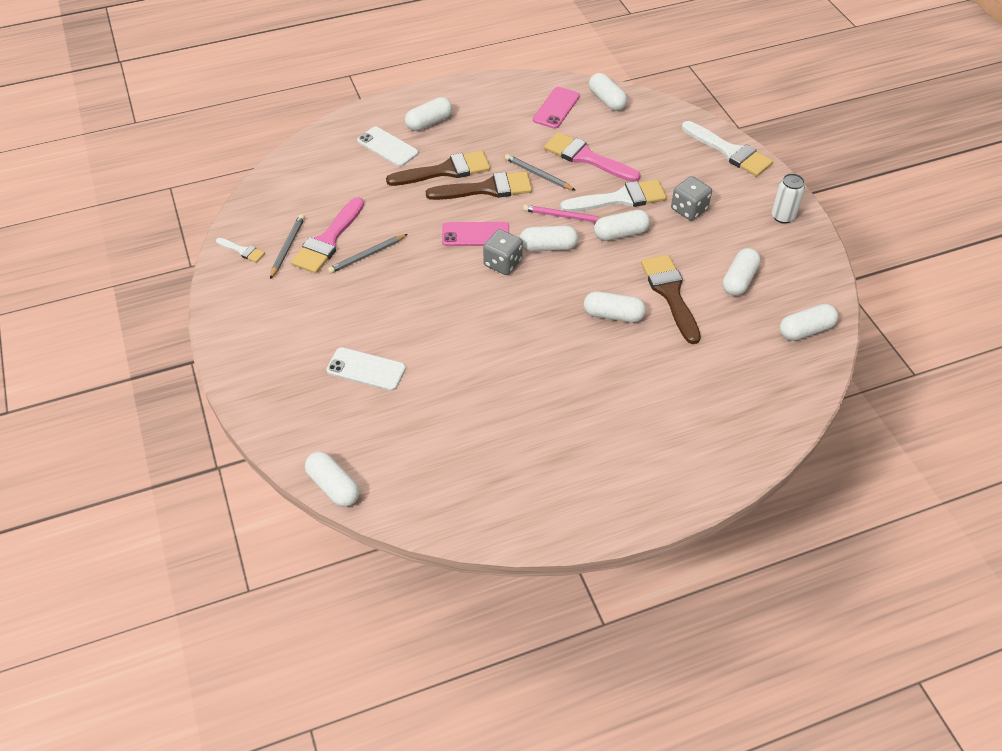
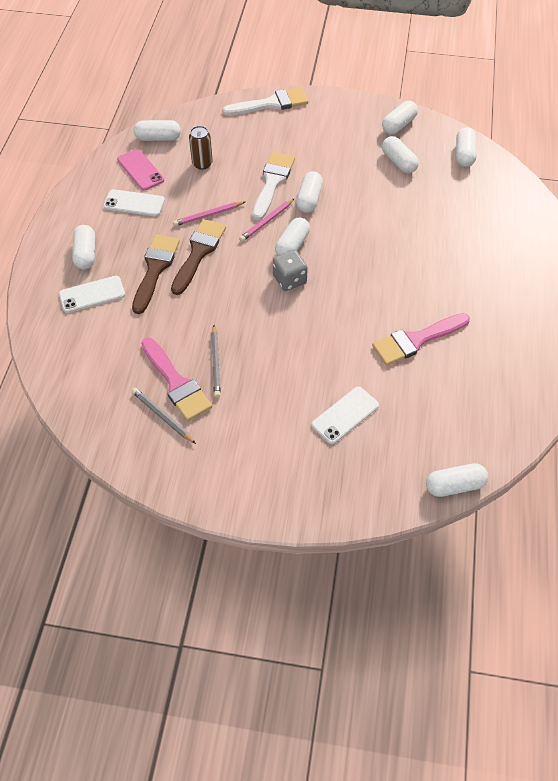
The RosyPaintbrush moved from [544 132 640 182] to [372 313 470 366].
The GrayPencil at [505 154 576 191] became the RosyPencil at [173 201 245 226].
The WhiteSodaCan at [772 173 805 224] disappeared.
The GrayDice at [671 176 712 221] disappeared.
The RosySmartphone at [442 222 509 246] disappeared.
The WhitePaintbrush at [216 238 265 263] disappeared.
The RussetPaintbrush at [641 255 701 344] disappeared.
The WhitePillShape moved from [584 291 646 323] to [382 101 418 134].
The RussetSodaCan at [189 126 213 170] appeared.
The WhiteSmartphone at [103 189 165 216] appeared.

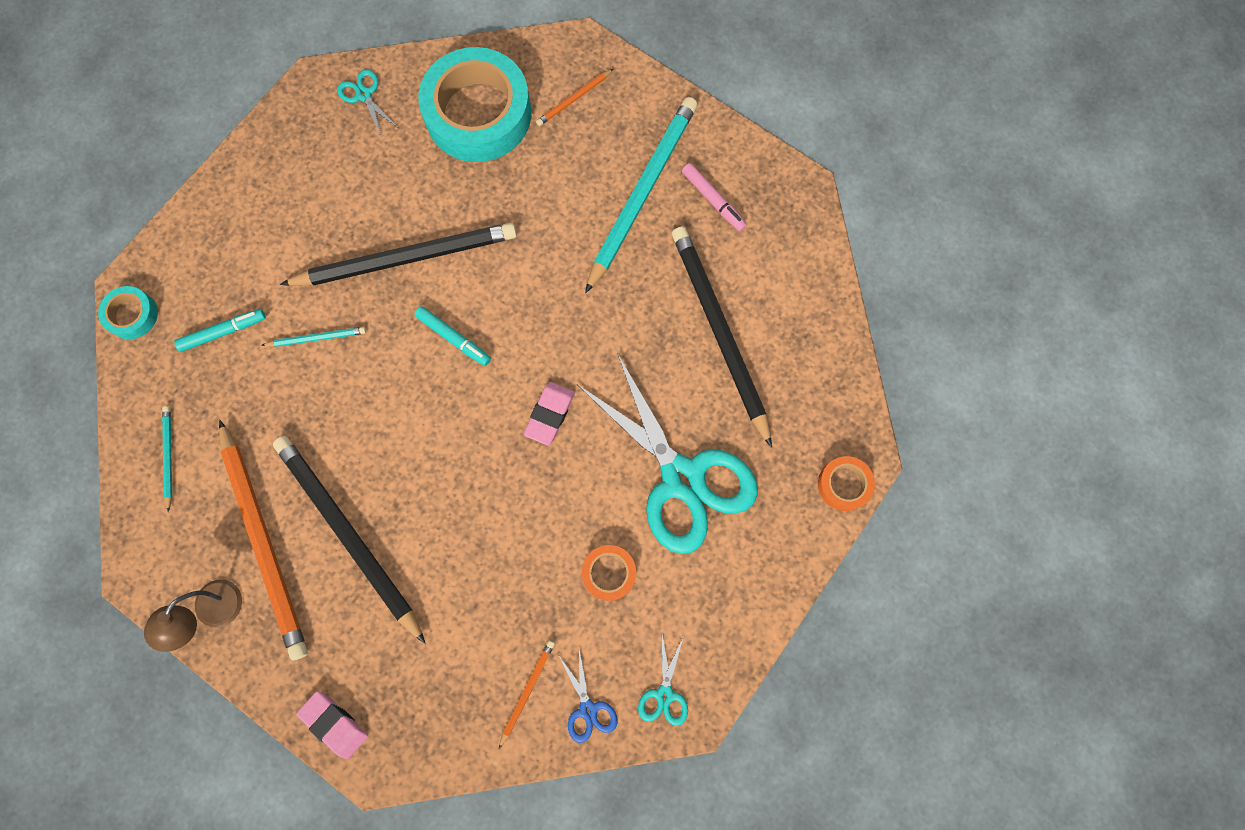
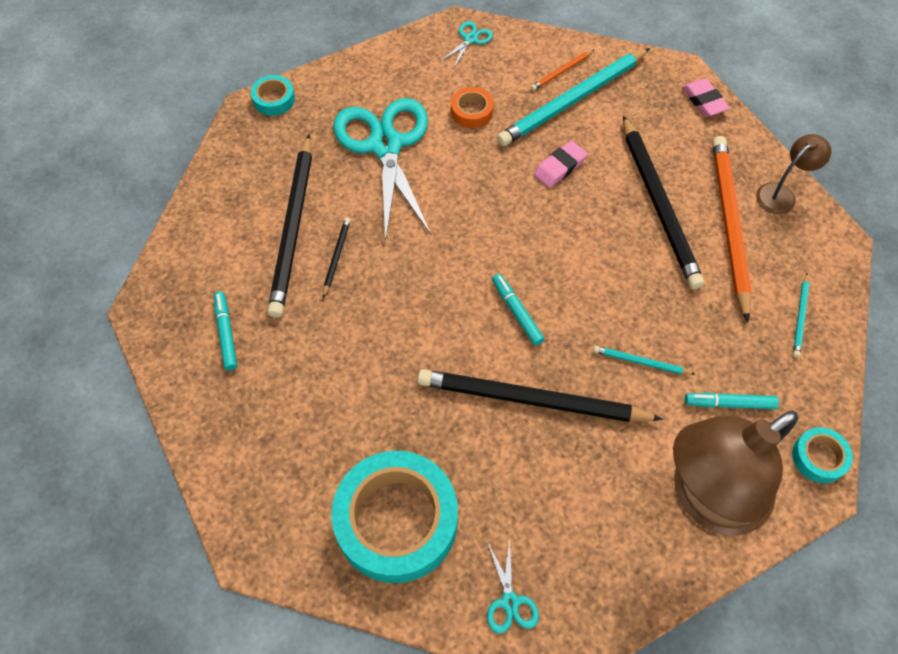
The OrangeColouredPencil at [536 69 613 126] disappeared.
The AquaPencil moved from [585 97 697 293] to [497 48 650 146].
The RosyFeltPen at [682 163 747 231] became the AquaFeltPen at [214 291 237 370].
The RosyEraser moved from [524 382 575 445] to [534 141 588 188].
The OrangeColouredStickyTape at [818 456 875 511] became the AquaStickyTape at [251 75 295 116].
The CobaltPairOfScissors at [559 649 618 743] disappeared.
The EbonyPencil at [323 217 351 298] appeared.
The RussetReadingLamp at [673 411 799 536] appeared.

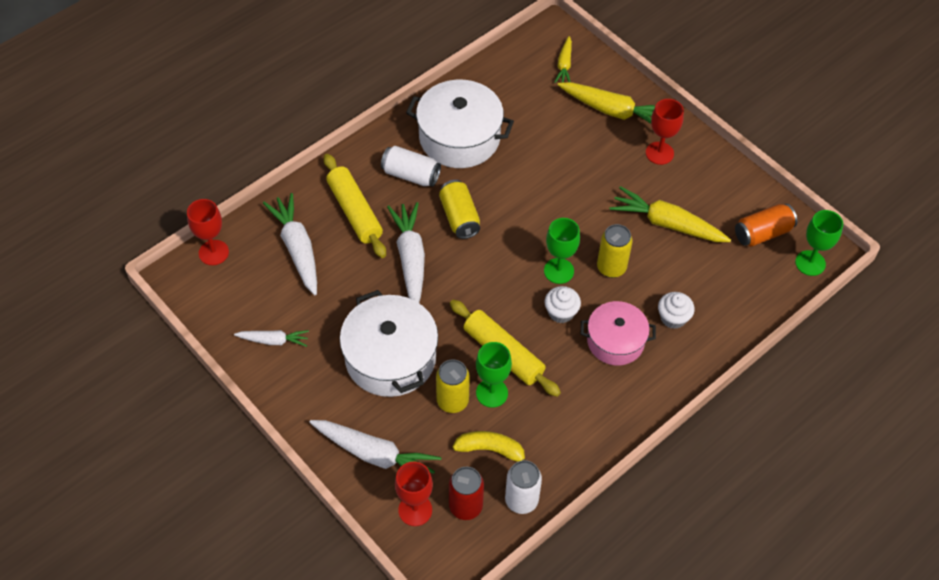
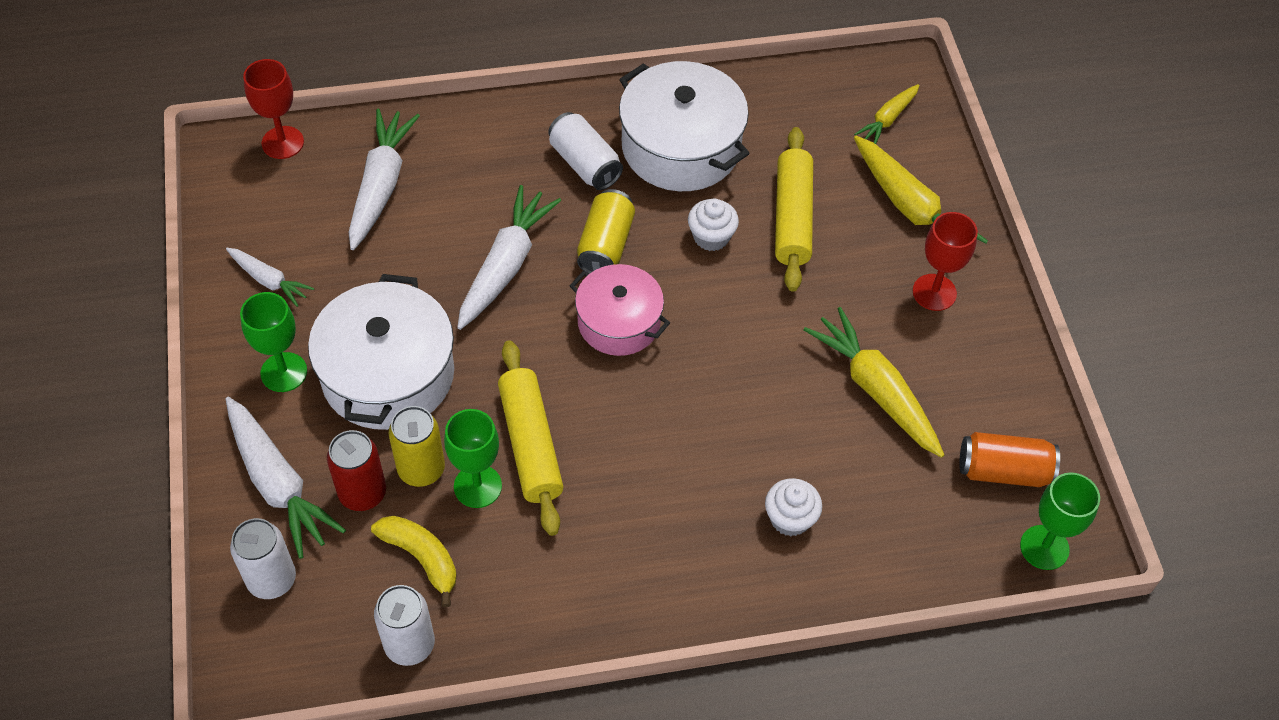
The GoldenDoughRoller moved from [324 154 386 258] to [775 127 813 292].
The GreenWineGlass moved from [544 218 580 284] to [240 292 307 392].
The GoldenSodaCan at [597 224 633 278] disappeared.
The WhiteCupcake moved from [545 286 581 323] to [688 199 739 251].
The RosyCookingPot moved from [581 301 656 365] to [570 264 670 356].
The CrimsonWineGlass at [395 462 433 526] was replaced by the WhiteSodaCan at [230 518 296 599].
The CrimsonSodaCan moved from [449 467 484 520] to [327 430 386 511].

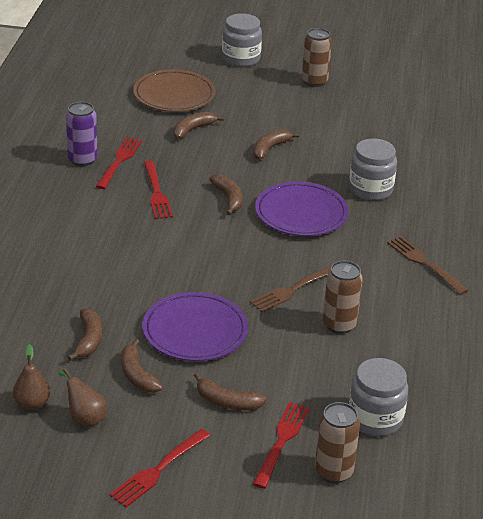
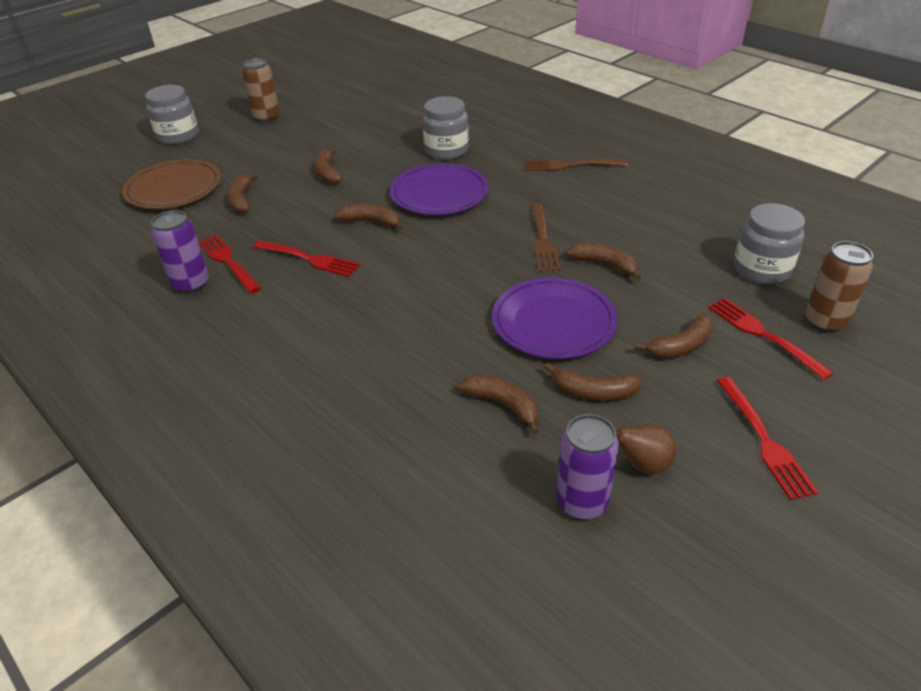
The RussetSodaCan at [323 261 363 334] disappeared.
The RussetPearFruit at [13 344 50 410] was replaced by the RoyalPurpleSodaCan at [556 414 619 520].
The RussetBananaFruit at [566 243 641 280] appeared.

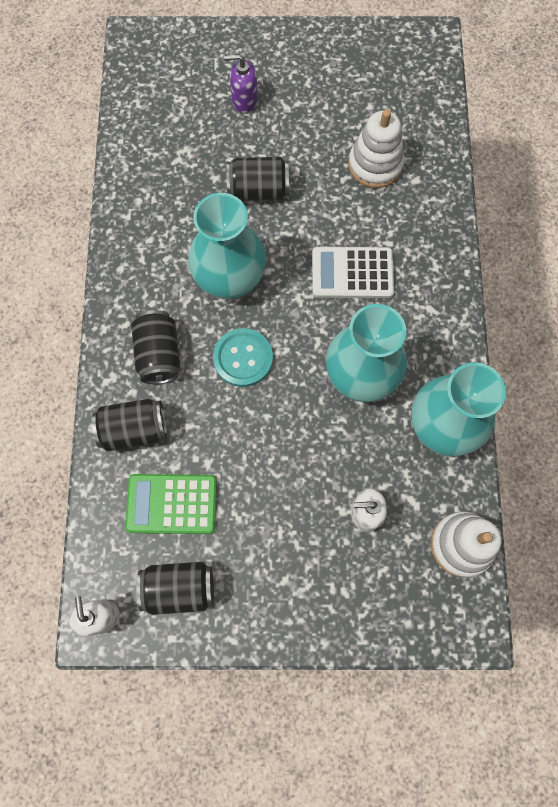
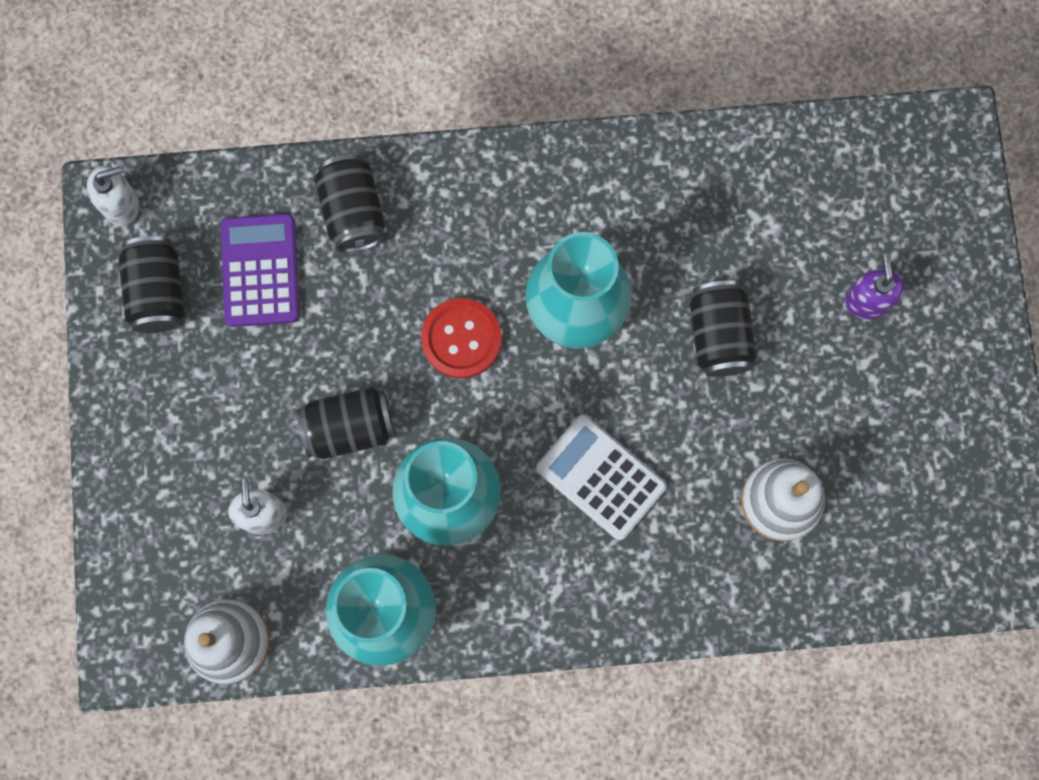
The WhiteAddingMachine at [312 247 394 298] turned 45 degrees counterclockwise.
The EbonySodaCan moved from [131 310 180 384] to [297 387 395 459].
The AquaButton at [213 328 273 387] became the CrimsonButton at [421 298 502 378].
The GreenAddingMachine at [125 474 217 534] became the RoyalPurpleAddingMachine at [221 213 300 327].

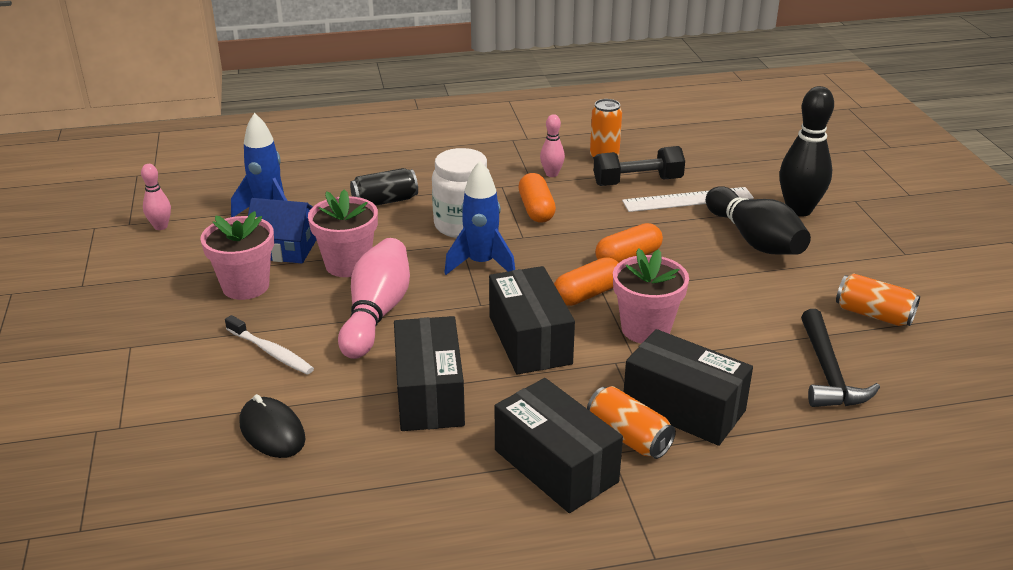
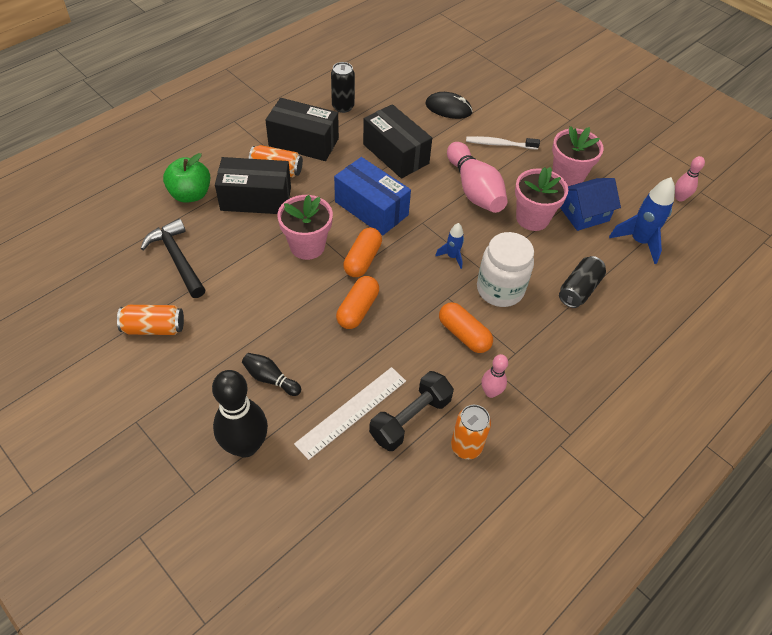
The CobaltRocket at [444 161 515 275] changed to 0.55 times the size.
The EbonyBowlingPin at [706 186 811 255] changed to 0.52 times the size.
The EbonyBox at [489 266 575 375] became the CobaltBox at [334 157 411 235].
The EbonySodaCan at [331 62 355 113] appeared.
The GreenApple at [163 153 210 203] appeared.

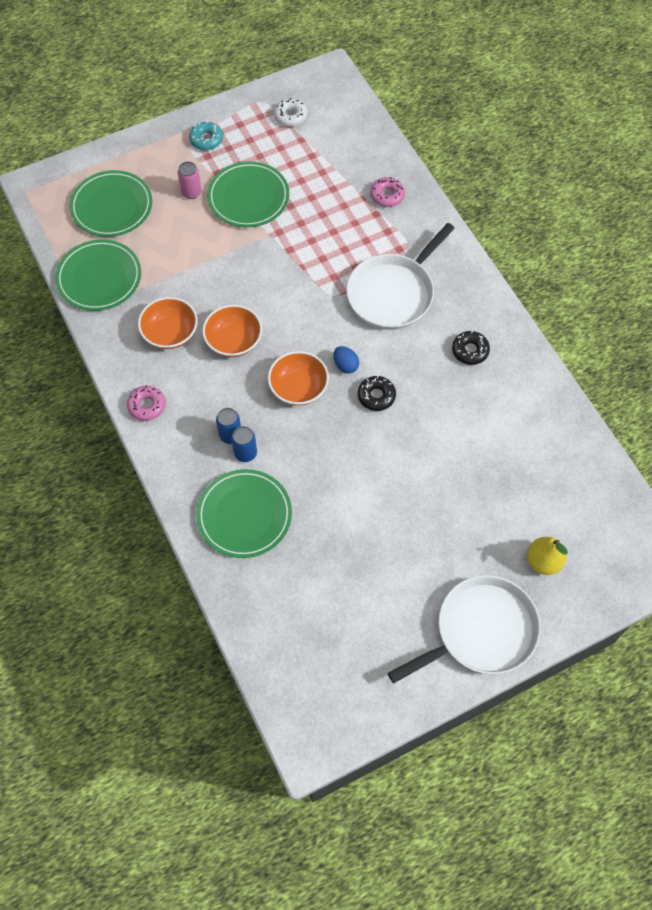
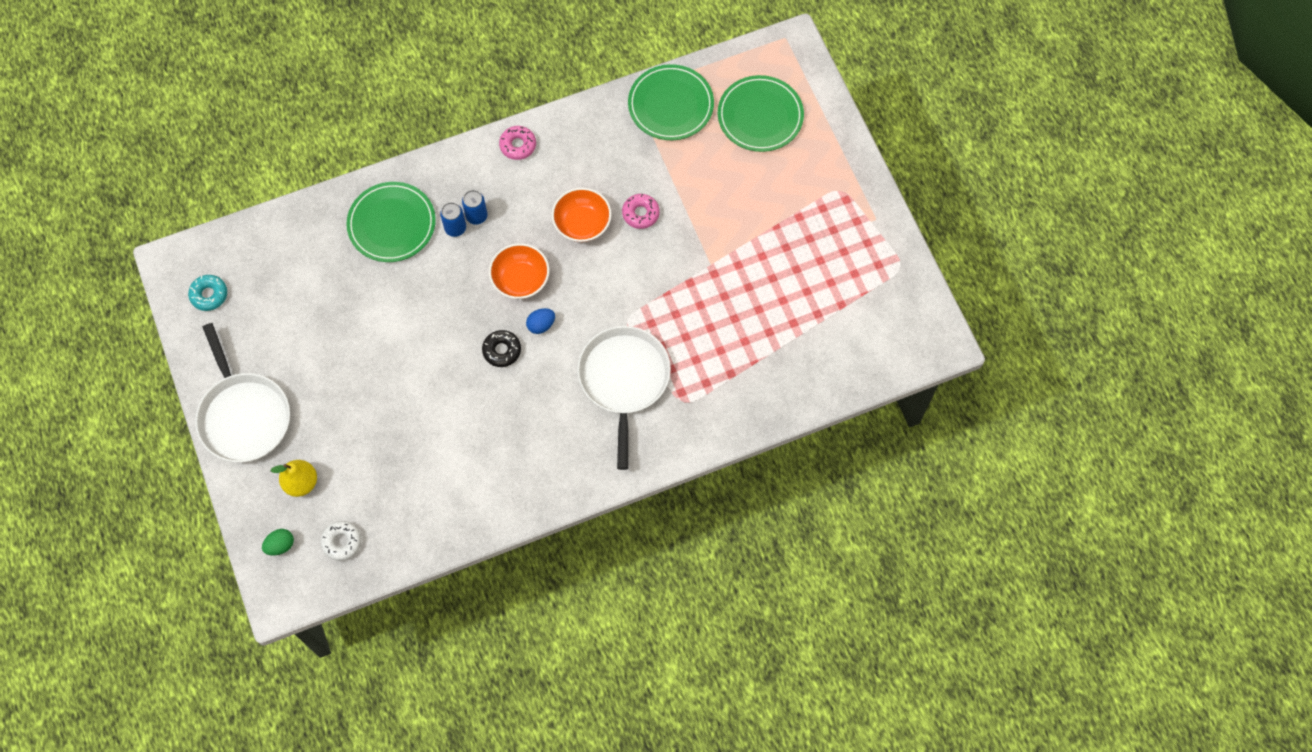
The WhiteDonut moved from [274 98 307 127] to [320 521 362 561].
The AquaDonut moved from [189 121 223 150] to [188 275 227 311].
The GreenDinnerPlate at [207 161 289 227] disappeared.
The RosySodaCan at [178 162 202 199] disappeared.
The RosyDonut moved from [370 177 405 207] to [622 194 660 229].
The WhitePan at [346 223 455 330] turned 45 degrees clockwise.
The OrangeColouredBowl at [138 297 198 349] disappeared.
The EbonyDonut at [452 331 490 365] disappeared.
The GreenEggShape at [262 529 294 555] appeared.

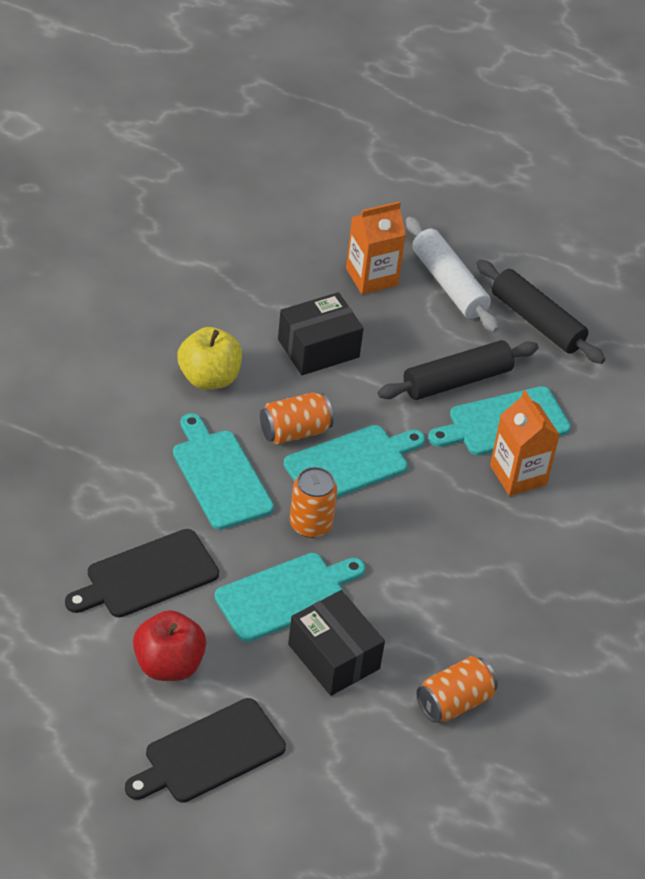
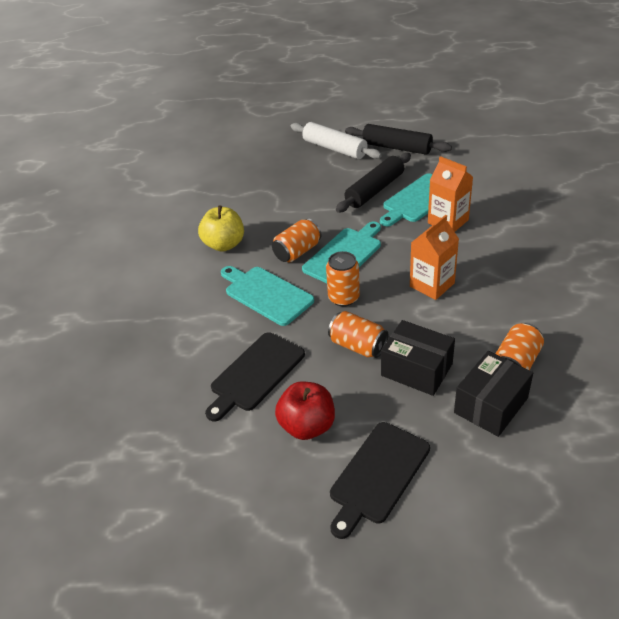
The OrangeColouredJuiceCarton moved from [346 201 406 295] to [410 215 459 300].
The EbonyBox moved from [278 292 364 375] to [454 351 533 437].
The AquaBreadBoard at [215 553 365 642] was replaced by the OrangeColouredSodaCan at [328 311 388 358].

